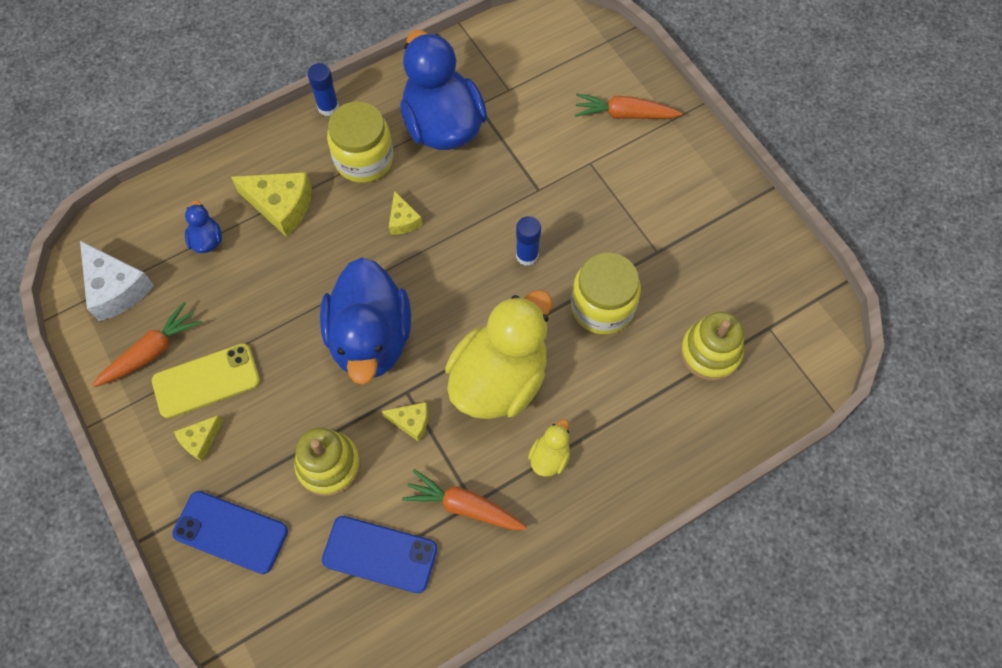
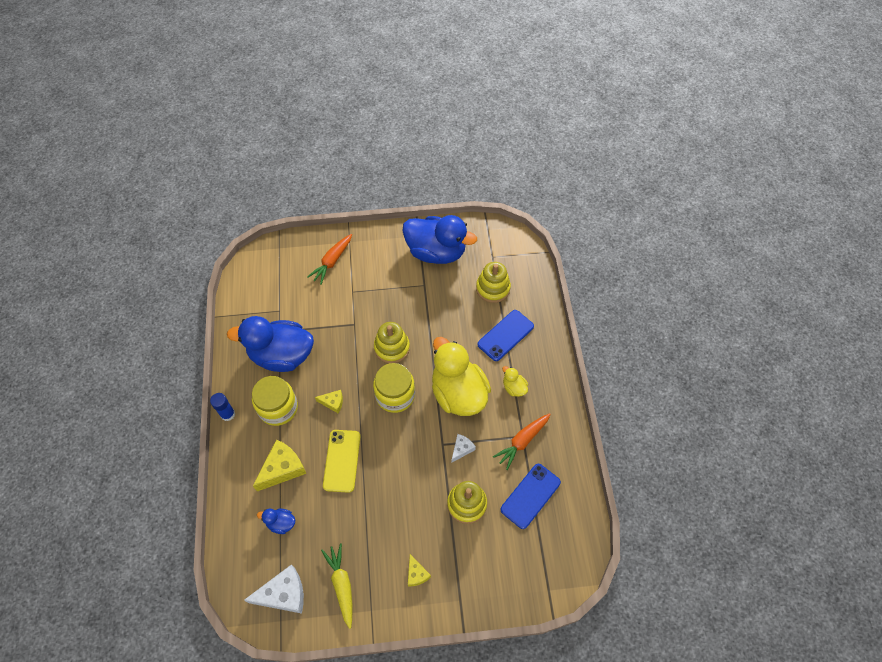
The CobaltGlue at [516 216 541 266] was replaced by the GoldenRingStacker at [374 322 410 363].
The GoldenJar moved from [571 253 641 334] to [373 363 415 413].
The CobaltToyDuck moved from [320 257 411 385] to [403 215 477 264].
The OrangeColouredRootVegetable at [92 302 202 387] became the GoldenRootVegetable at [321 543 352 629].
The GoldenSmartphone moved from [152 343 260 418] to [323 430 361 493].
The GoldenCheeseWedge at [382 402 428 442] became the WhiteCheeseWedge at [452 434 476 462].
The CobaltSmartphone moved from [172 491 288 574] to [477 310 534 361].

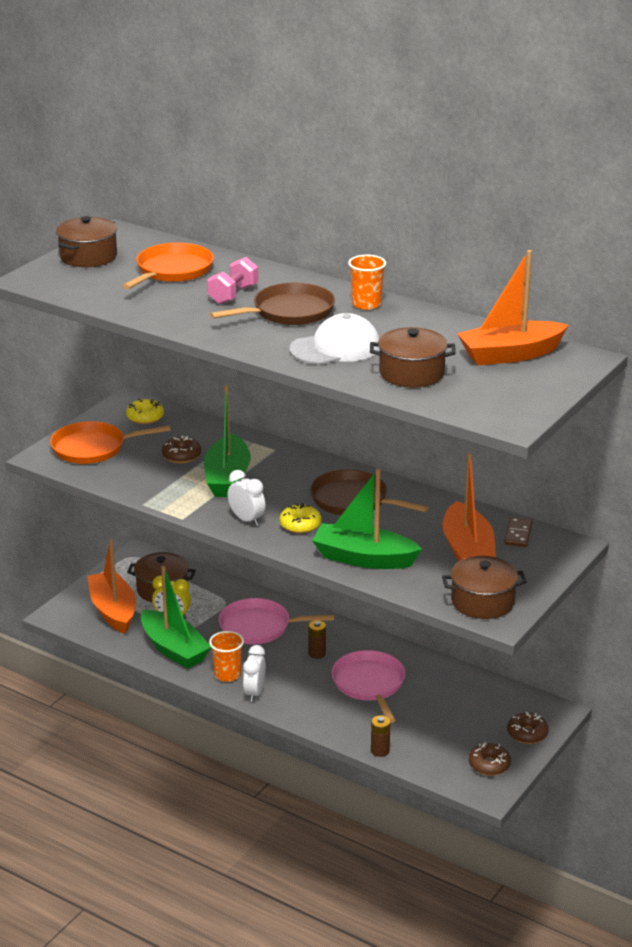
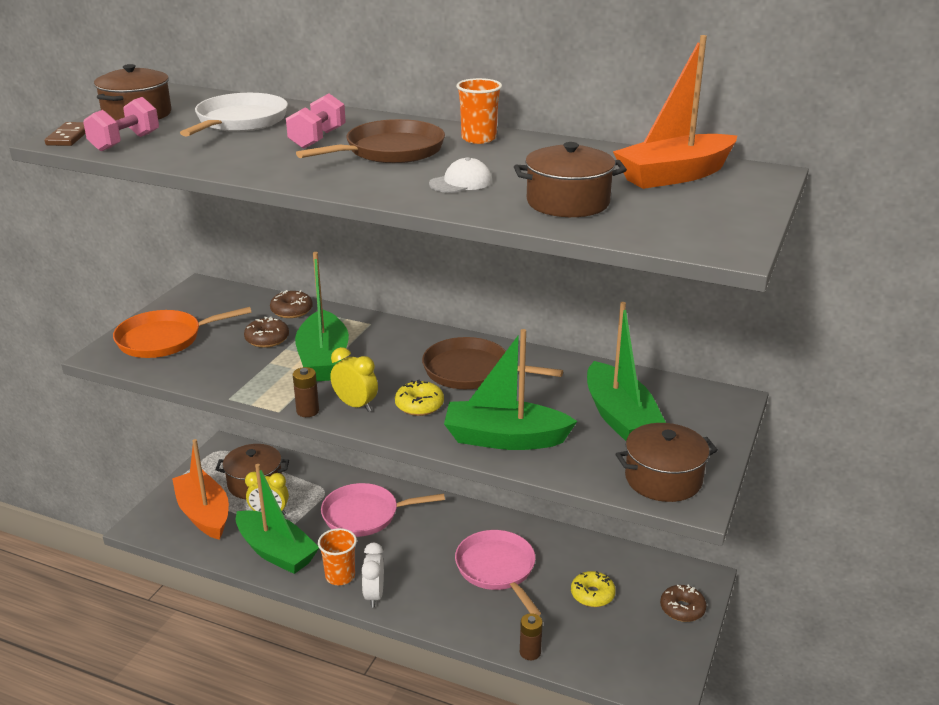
The OrangeColouredPan at [122 243 214 289] became the WhitePan at [180 93 288 137].
The WhiteCap at [290 313 380 365] changed to 0.56 times the size.
The GoldenDonut moved from [126 399 164 424] to [571 571 616 607].
The OrangeColouredBoat at [442 453 496 561] became the GreenBoat at [587 302 666 441].
The WhiteAlarmClock at [227 470 266 526] became the GoldenAlarmClock at [330 347 378 412].
The RussetDominoTile moved from [504 517 532 547] to [45 122 86 146].
The RussetAaBattery moved from [308 620 326 659] to [293 367 319 417].
The RussetDonut moved from [469 742 511 776] to [270 290 313 318].
The RosyDumbbell at [83 97 159 151] appeared.

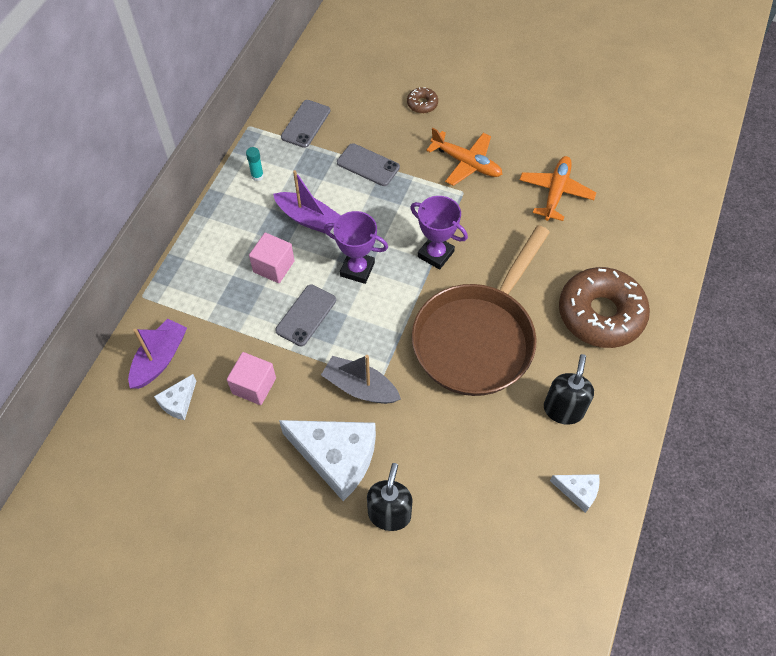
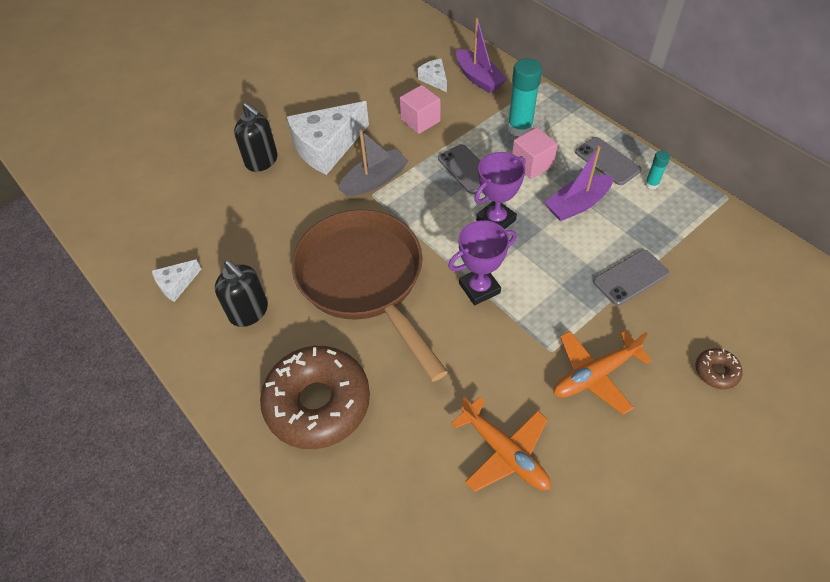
The GraySmartphone moved from [281 100 330 148] to [575 137 642 185].
The AquaGlue at [507 58 542 137] appeared.

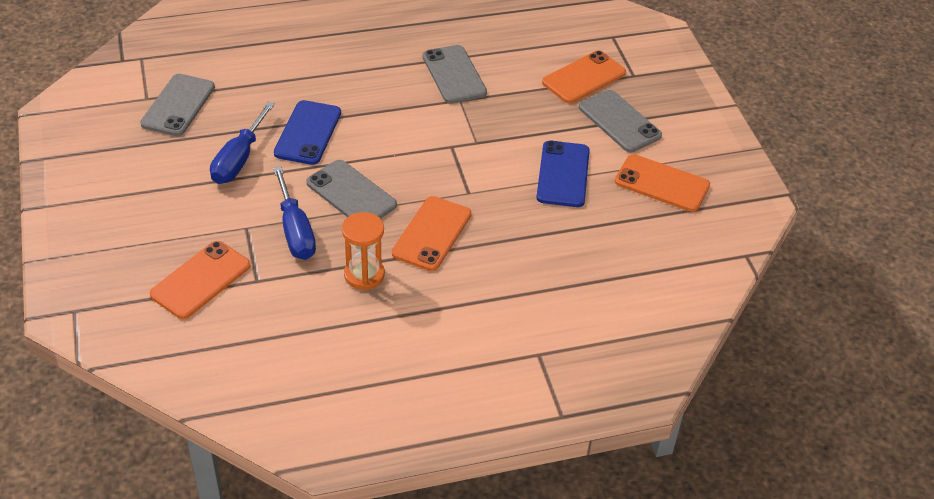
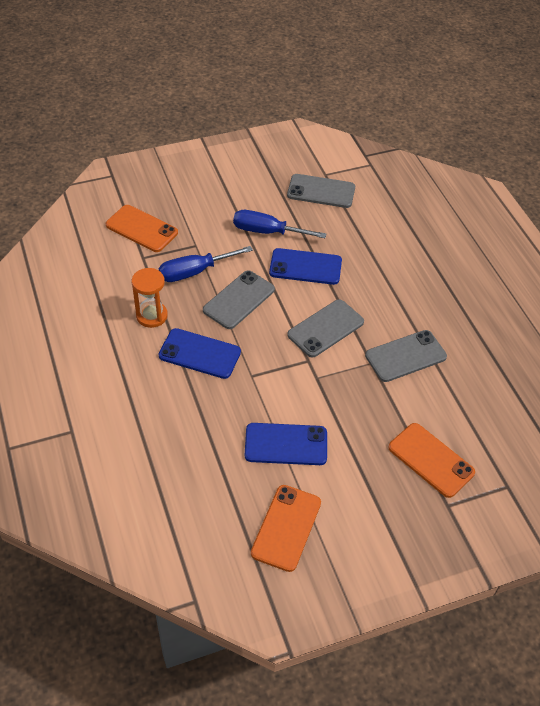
The GraySmartphone moved from [579 90 662 152] to [287 299 364 357].
The OrangeColouredSmartphone at [392 196 471 271] became the CobaltSmartphone at [158 328 241 379].

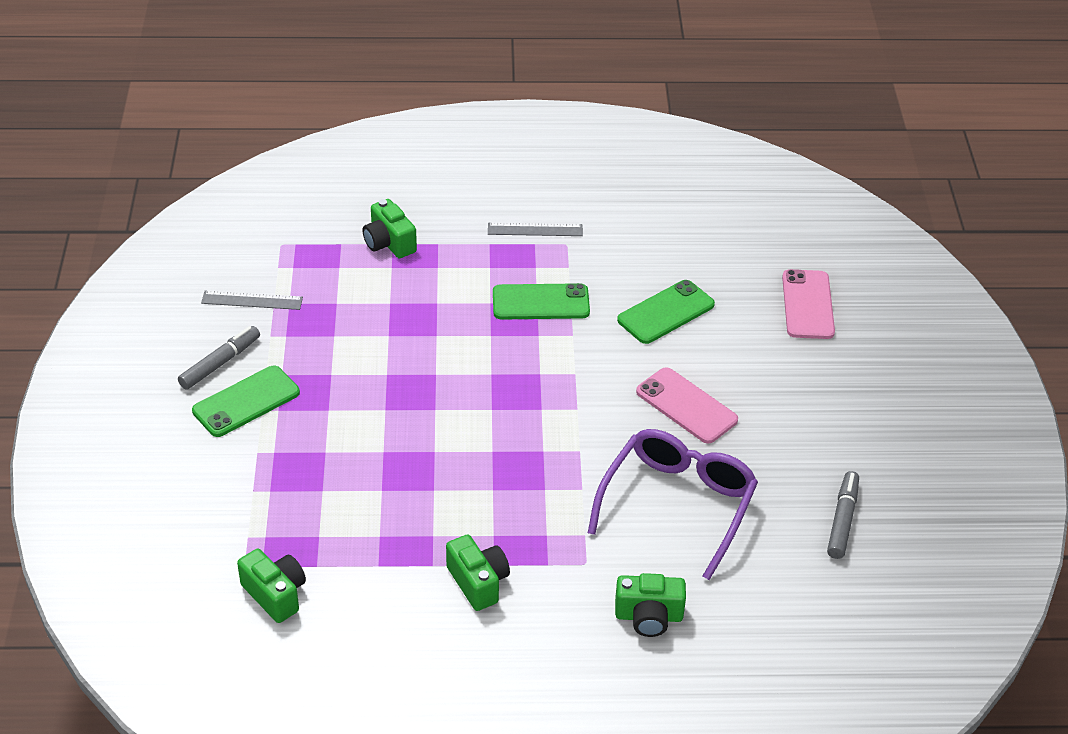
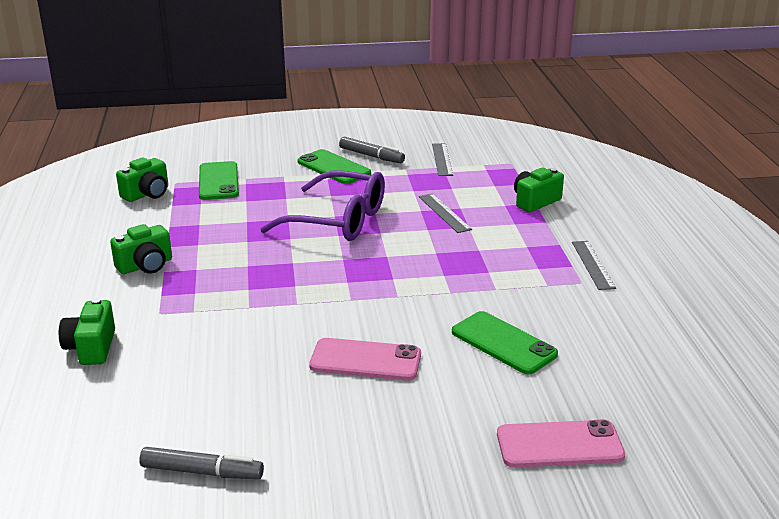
The GreenSmartphone moved from [493 283 590 320] to [199 161 239 200].
The RosySmartphone at [636 367 738 444] turned 60 degrees clockwise.
The RoyalPurpleSpectacles moved from [588 429 758 580] to [261 171 385 241].
The GrayStraightedge at [419 193 472 233] appeared.

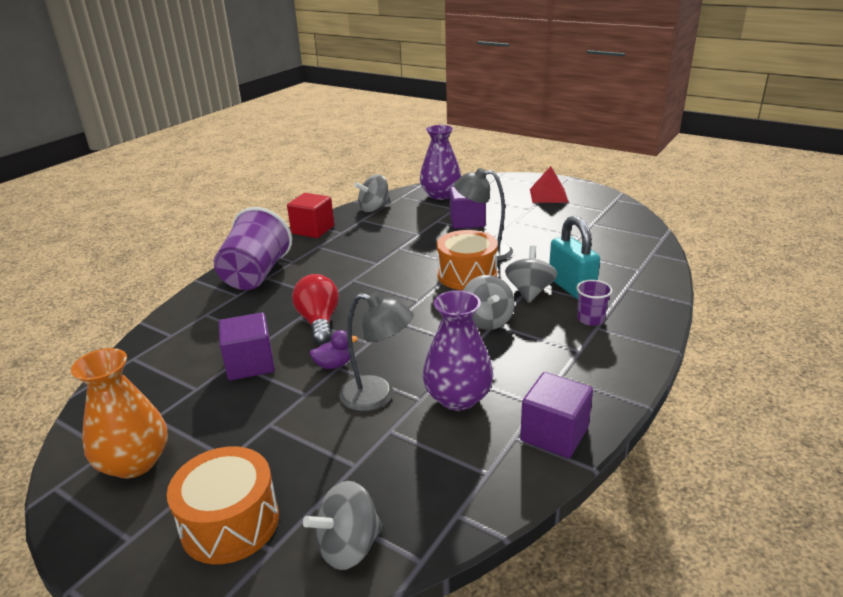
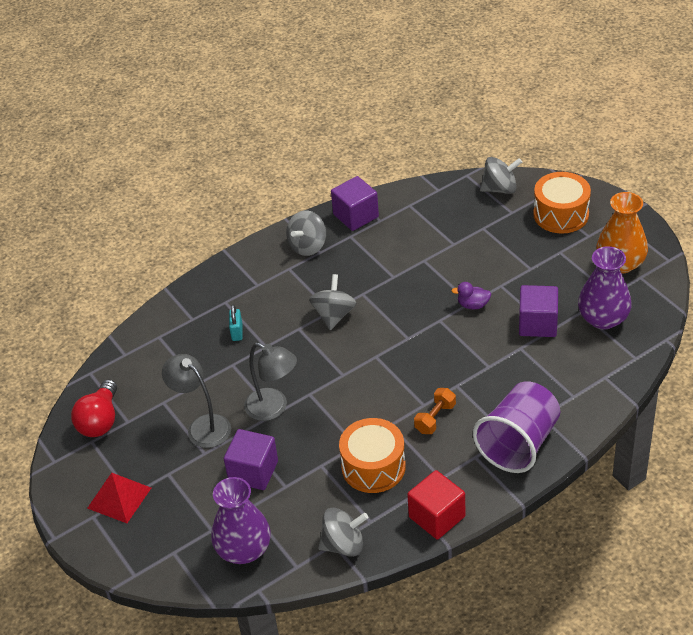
The AquaSmallLock at [549 216 600 299] changed to 0.50 times the size.
The OrangeColouredSnareDrum moved from [437 230 498 290] to [339 418 406 493].
The GrayWhirligig moved from [505 245 557 303] to [286 210 326 256].
The CrimsonBulb moved from [292 274 339 345] to [71 379 117 437].
The RoyalPurpleBeaker at [576 280 613 326] disappeared.
The RoyalPurpleFlowerVase moved from [423 290 494 411] to [578 246 632 330].
The GrayReadingLamp moved from [339 292 414 411] to [162 354 231 448].
The OrangeColouredDumbbell at [414 388 456 434] appeared.

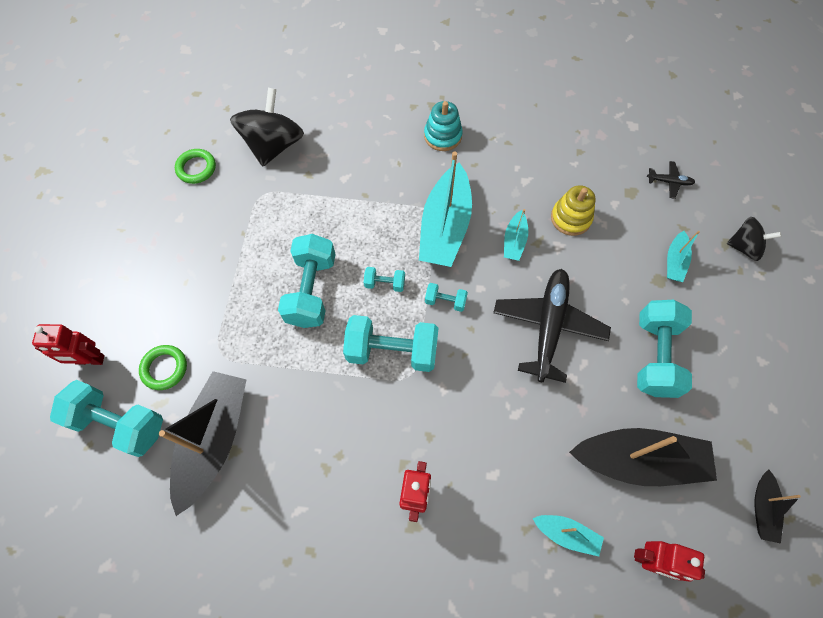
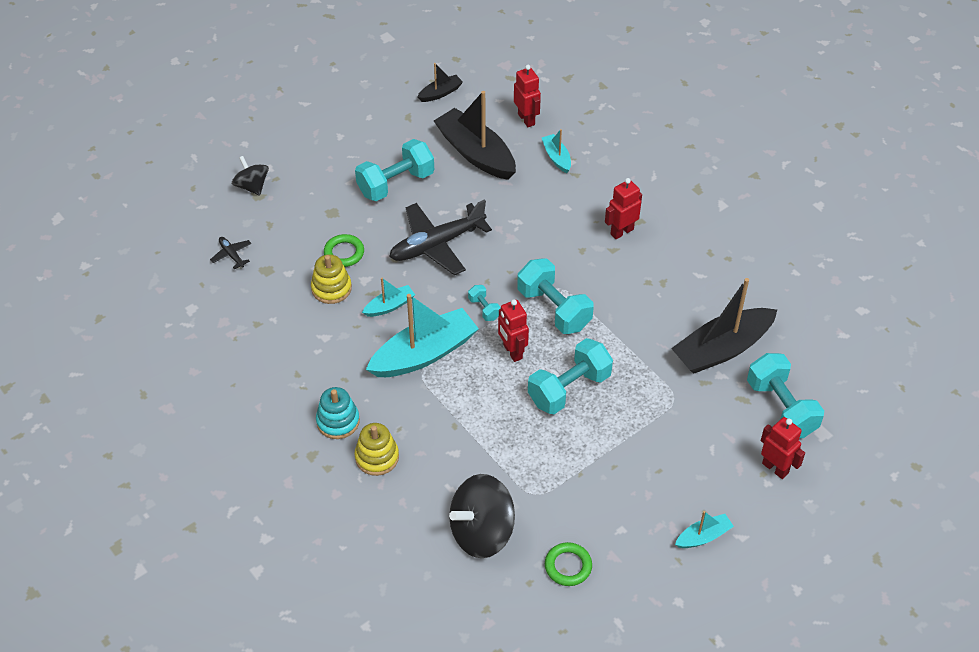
The AquaBoat moved from [667 231 700 282] to [675 511 734 548].
The AquaDumbbell at [364 267 405 292] was replaced by the CrimsonToyRobot at [498 299 529 362].
The GreenHoop moved from [139 345 187 390] to [324 234 364 267].
The GoldenRingStacker at [355 423 399 476] appeared.

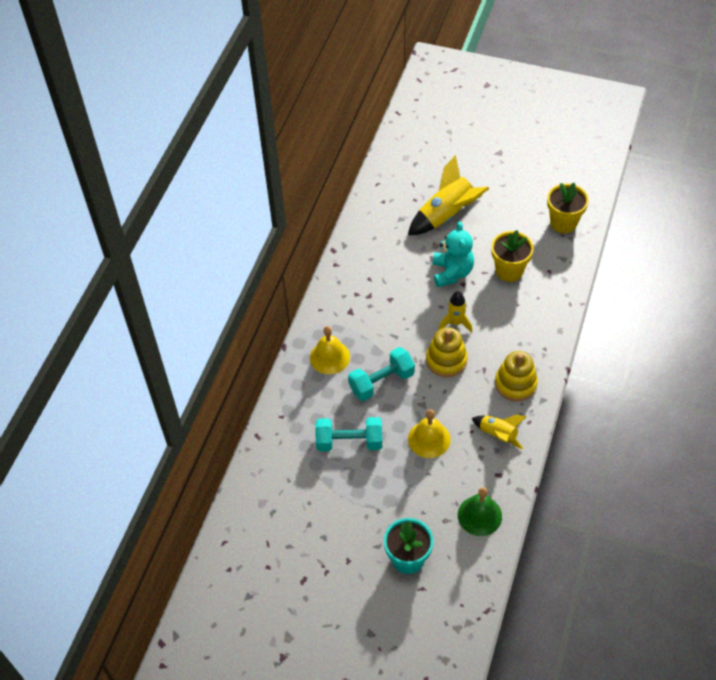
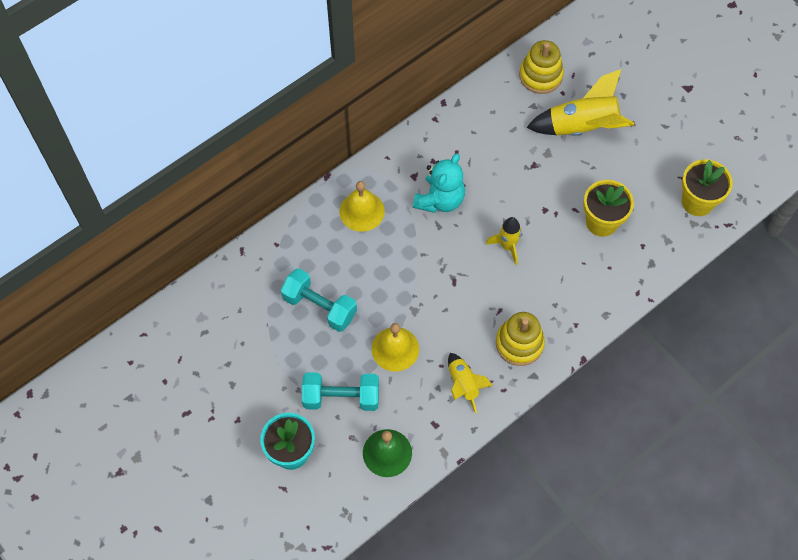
The AquaStuffedBear moved from [432 221 474 287] to [413 153 465 213].
The GoldenRingStacker moved from [426 327 468 377] to [519 40 564 94].
The AquaDumbbell moved from [348 347 415 401] to [302 372 379 411].

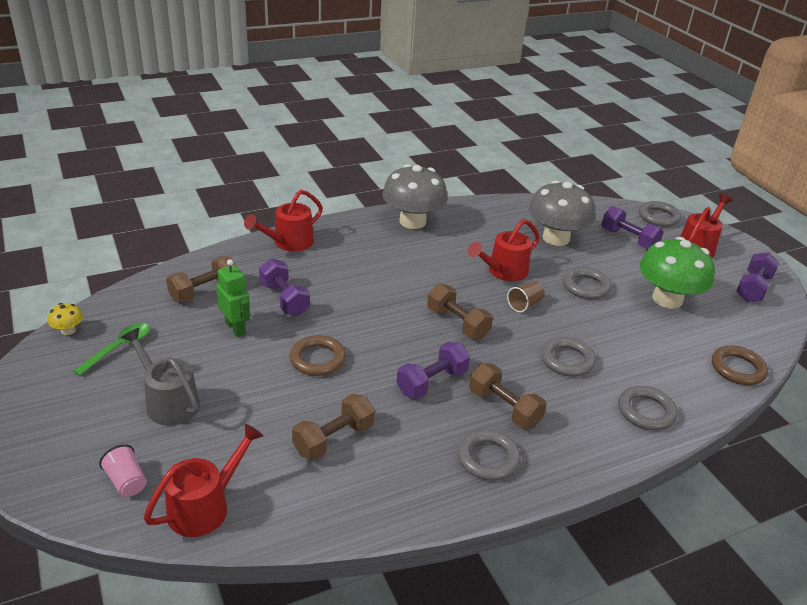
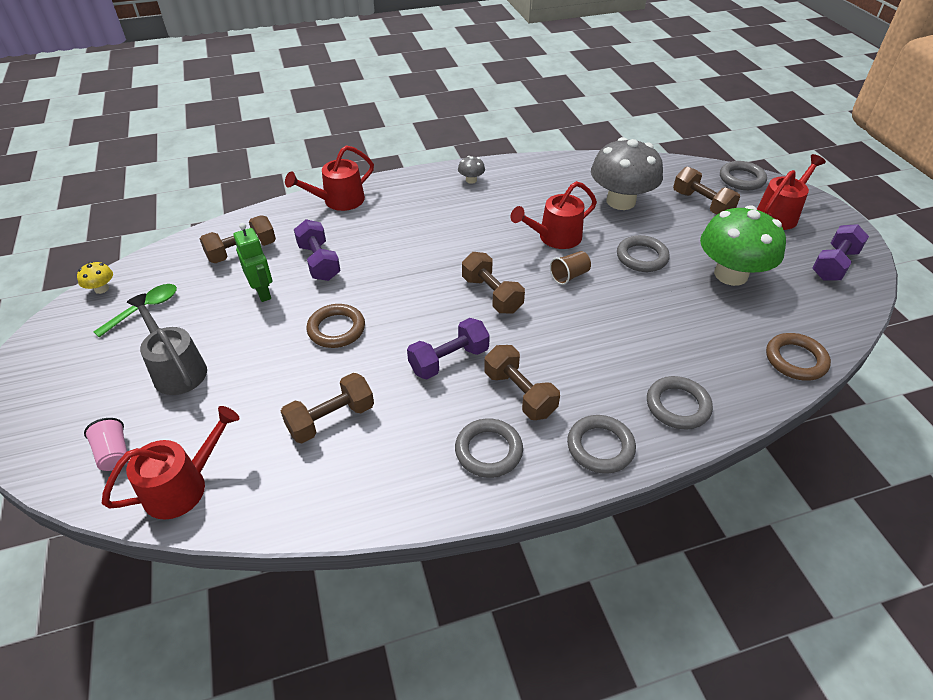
The GrayToadstool at [382 164 447 229] changed to 0.41 times the size.
The RoyalPurpleDumbbell at [601 206 664 249] became the RussetDumbbell at [673 167 740 215].
The GrayHoop moved from [541 337 596 377] to [567 415 636 474].

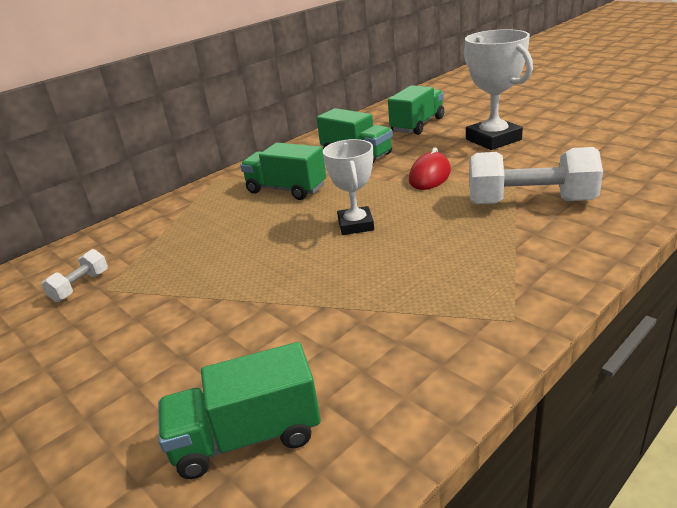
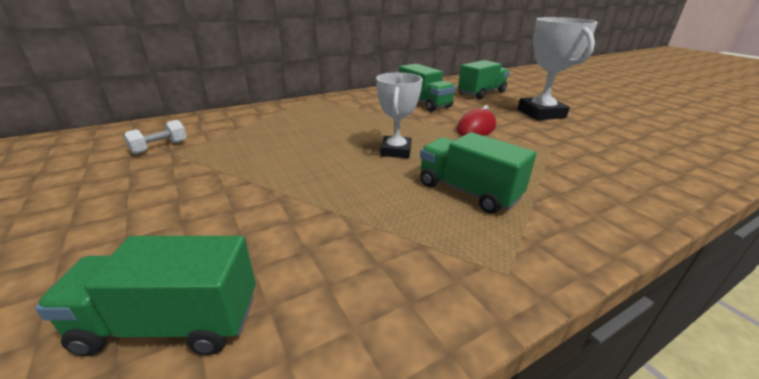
The GreenToyTruck moved from [240 143 326 200] to [420 132 537 214].
The WhiteDumbbell at [469 147 603 204] disappeared.

